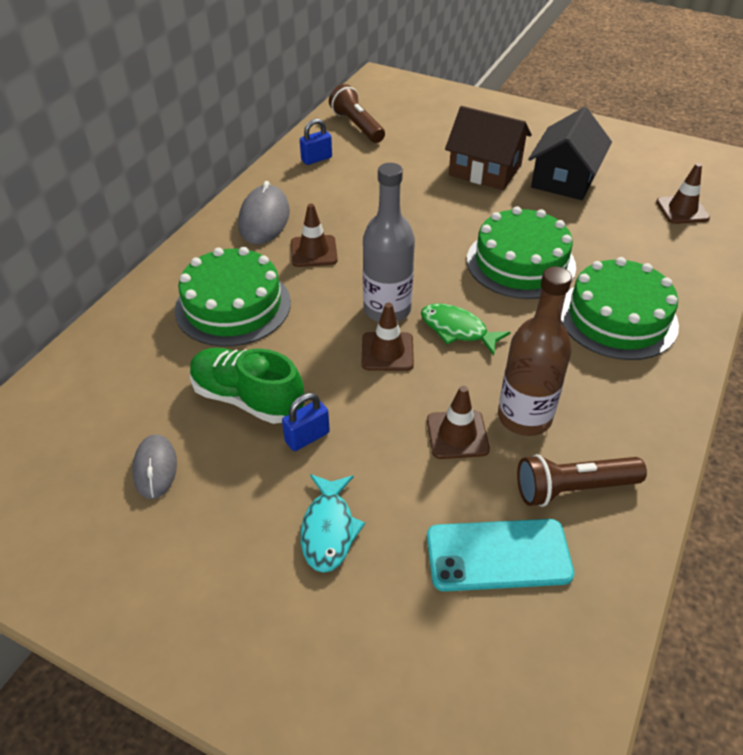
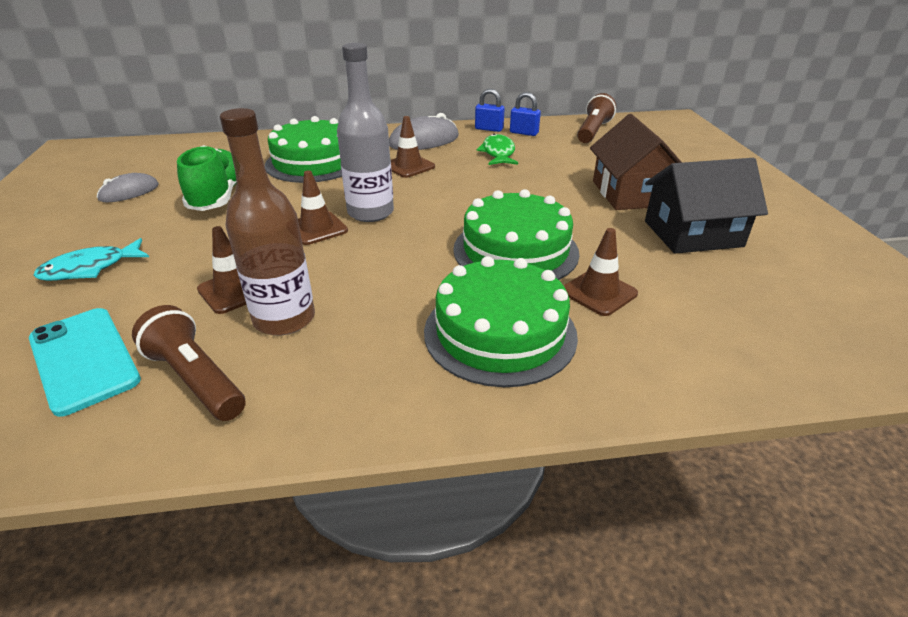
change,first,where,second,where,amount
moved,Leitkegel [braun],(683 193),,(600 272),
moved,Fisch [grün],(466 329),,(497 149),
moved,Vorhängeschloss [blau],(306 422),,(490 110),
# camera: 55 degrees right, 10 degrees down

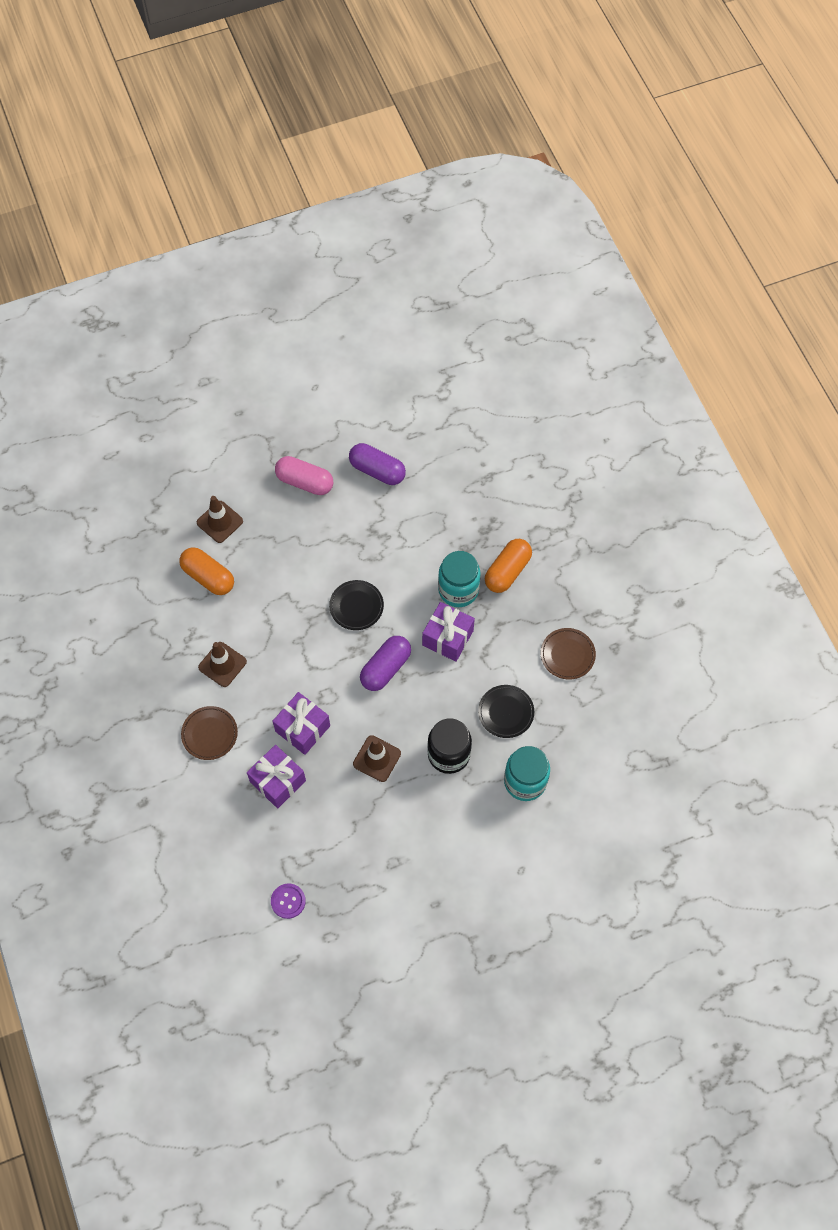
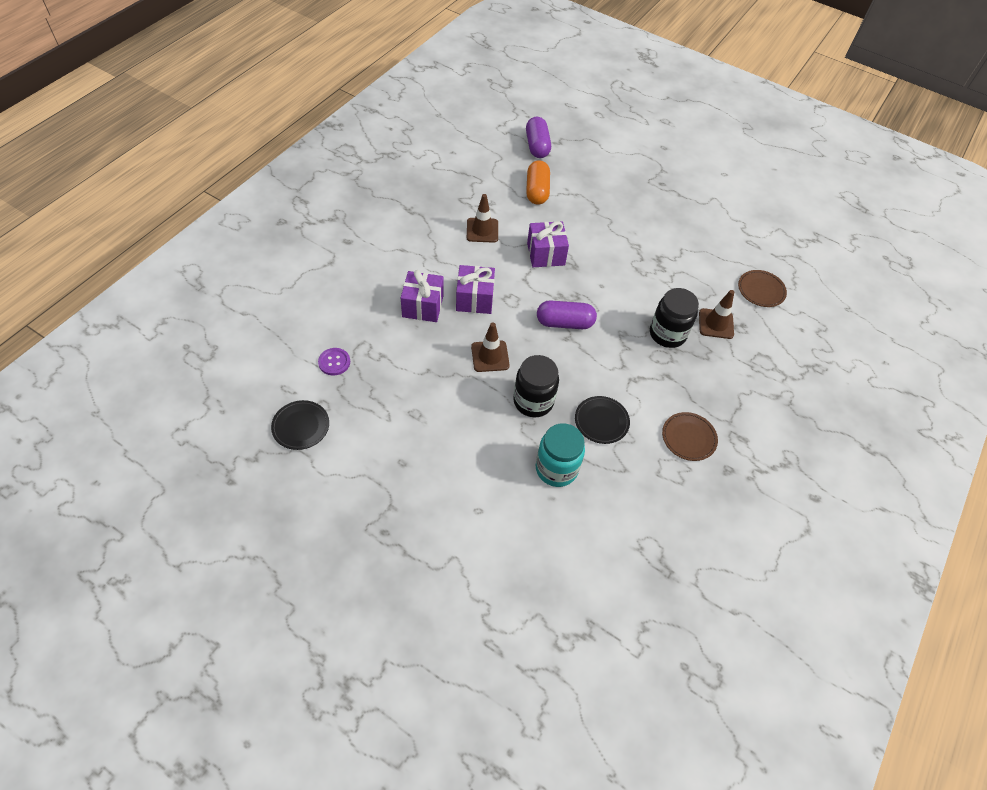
change,first,where,second,where,amount
moved,Kapsel [lila],(377 464),,(538 137),
removed,Kapsel [rosa],(304 475),,,
moved,Leitkegel [braun],(220 519),,(716 314),
removed,Kapsel [orange],(508 566),,,
recoloured,Einmachglas [türkis],(459 579),Einmachglas [schwarz],(674 318),
moved,Teller [schwarz],(356 605),,(300 425),
moved,Geschenk [lila],(448 632),,(548 244),
moved,Teller [braun],(209 733),,(762 288),
# camera: 50 degrees right, 10 degrees down

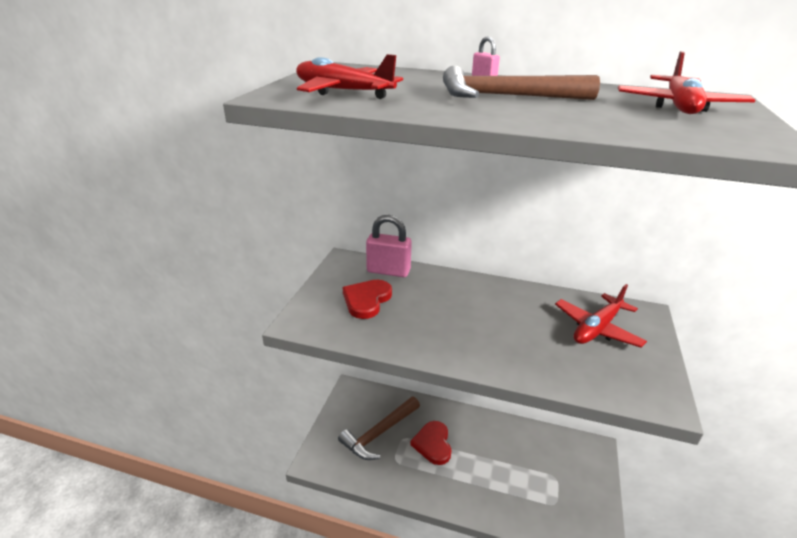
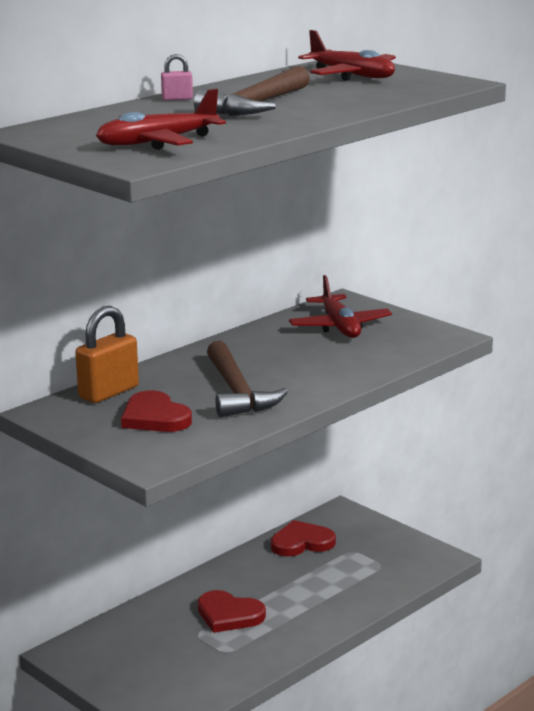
change,first,where,second,where,amount
recoloured,Vorhängeschloss [rosa],(389 246),Vorhängeschloss [orange],(107 354),
moved,Hammer [braun],(379 428),,(247 379),
added,,,Herz [rot],(303 538),
# camera: 60 degrees left, 10 degrees down

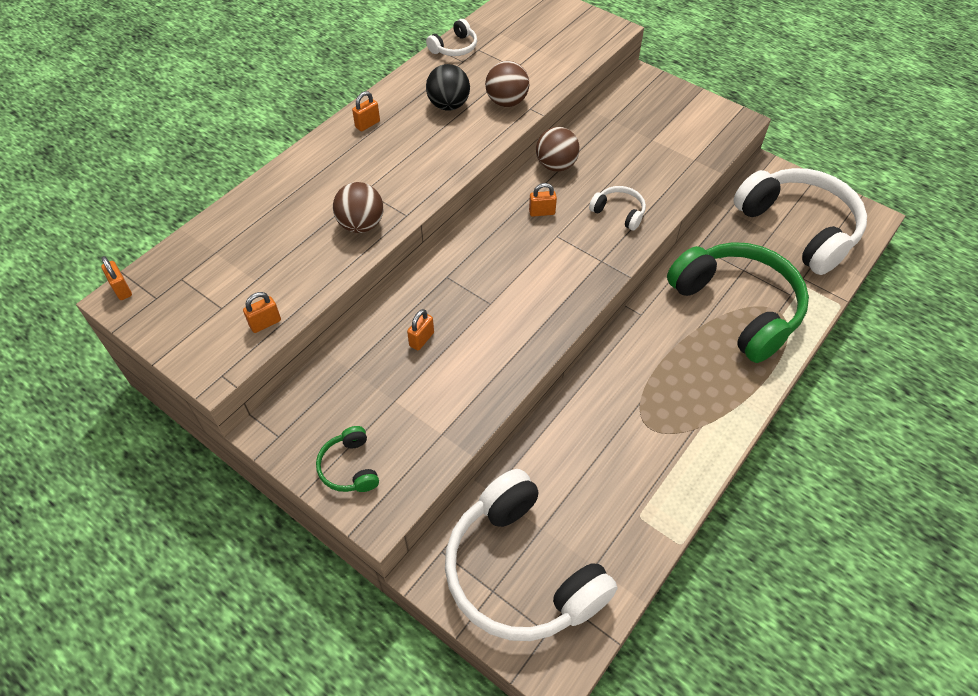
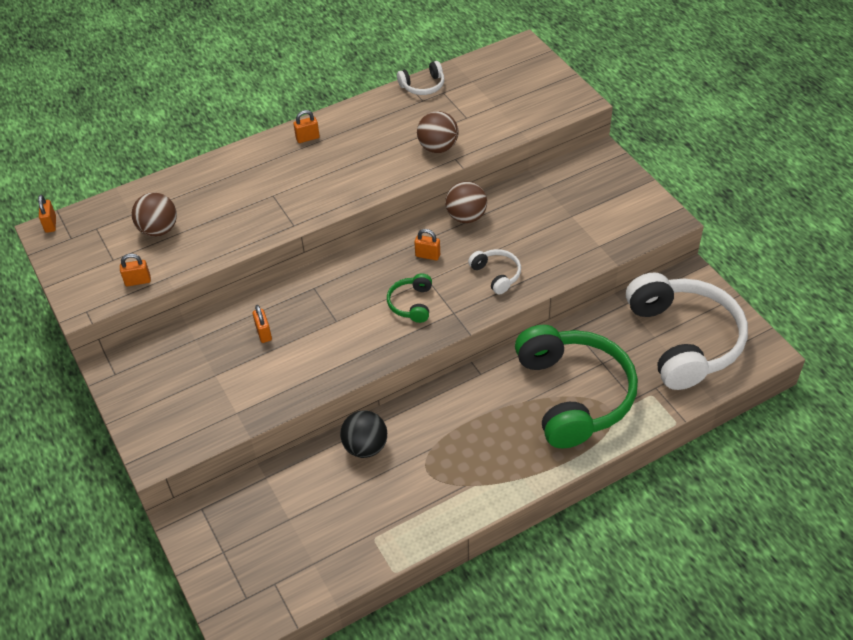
change,first,where,second,where,amount
moved,Ball [schwarz],(448 87),,(363 434),
moved,Ball [braun],(358 207),,(154 214),
turned,Vorhängeschloss [orange],(420 329),,(262 324),75 degrees counterclockwise
moved,Kopfhörer [grün],(347 459),,(409 298),
removed,Kopfhörer [weiß],(531 555),,,
# camera: 25 degrees right, 5 degrees down

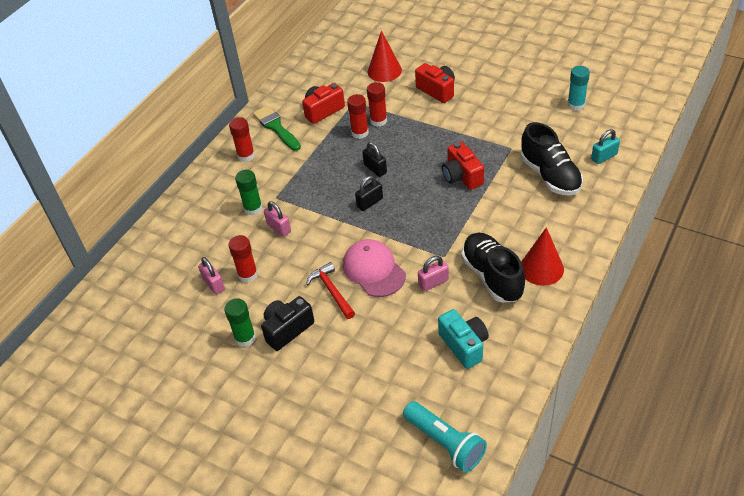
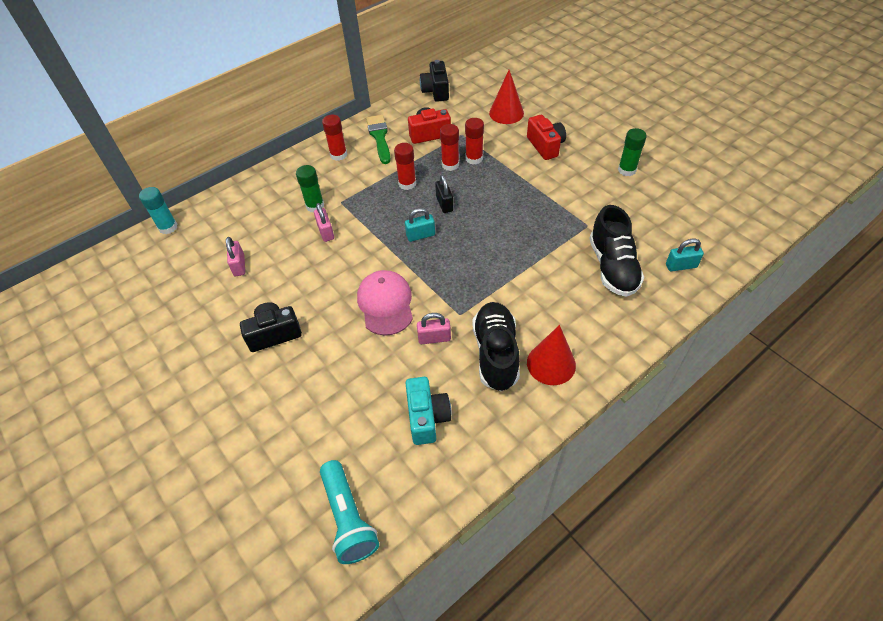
change,first,where,second,where,amount
moved,Klebestift [türkis],(578 88),,(158 210),
removed,Kamera [rot],(463 166),,,
recoloured,Vorhängeschloss [schwarz],(369 193),Vorhängeschloss [türkis],(420 225),
moved,Klebestift [rot],(243 258),,(405 166),
removed,Hammer [rot],(330 290),,,
moved,Klebestift [grün],(240 322),,(632 152),
added,,,Kamera [schwarz],(434 81),
# camera: 20 degrees right, 5 degrees up

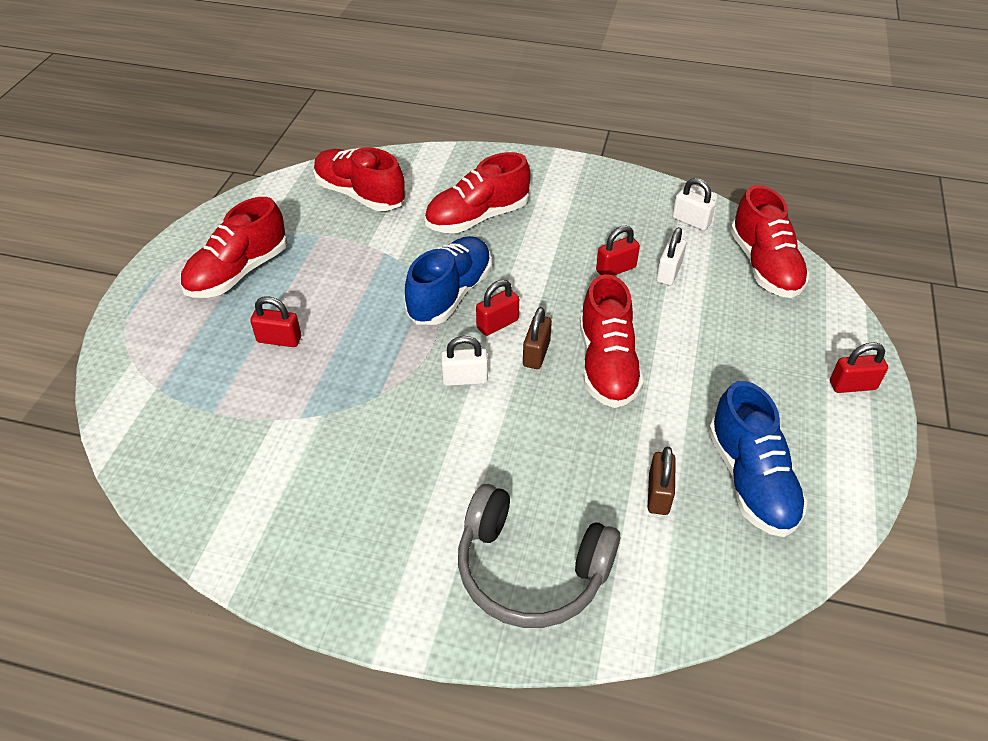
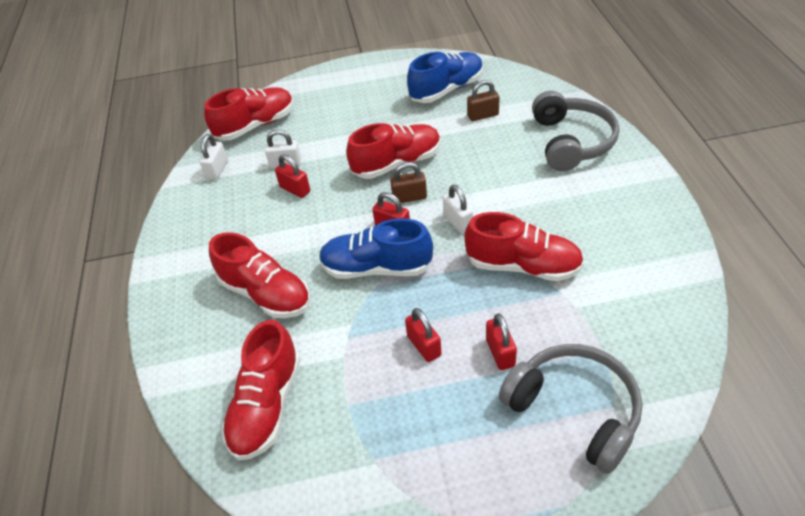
change,first,where,second,where,amount
moved,Schuh [rot],(233 247),,(524 246),
moved,Vorhängeschloss [rot],(859 367),,(423 335),
added,,,Kopfhörer [grau],(571 409),
# camera: 110 degrees left, 0 degrees up

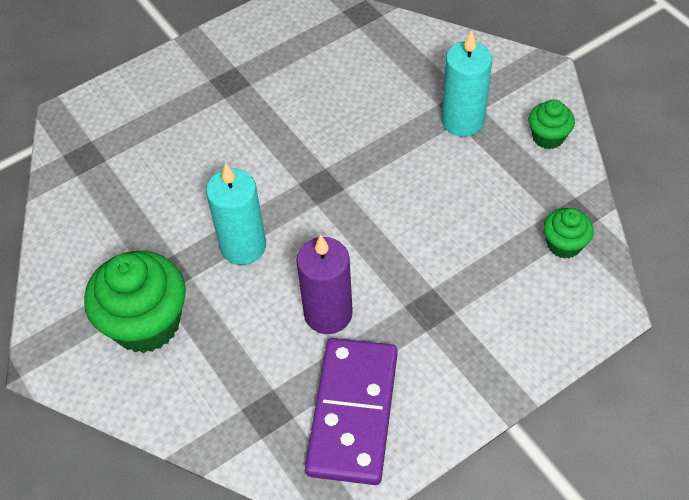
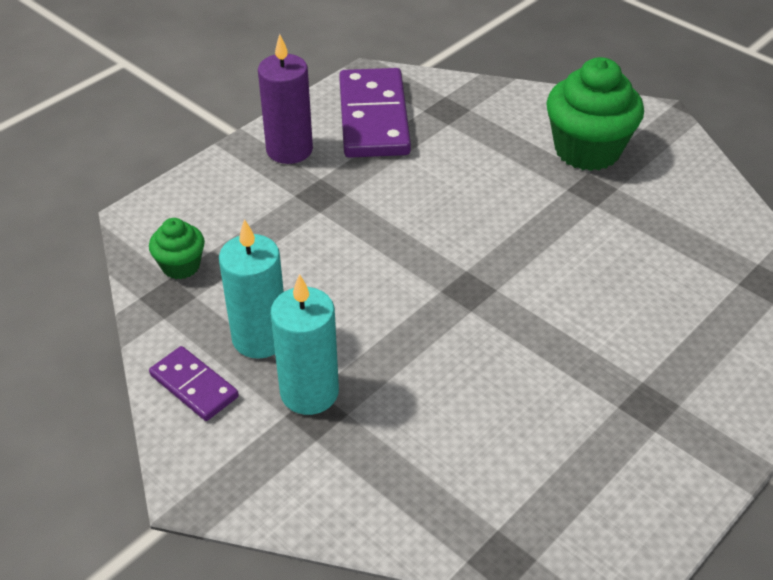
change,first,where,second,where,amount
replaced,Muffin [grün],(552 124),Dominostein [lila],(194 383),
moved,Kerze [türkis],(236 214),,(251 289),
moved,Kerze [lila],(325 284),,(285 99),
# camera: 165 degrees right, 10 degrees down

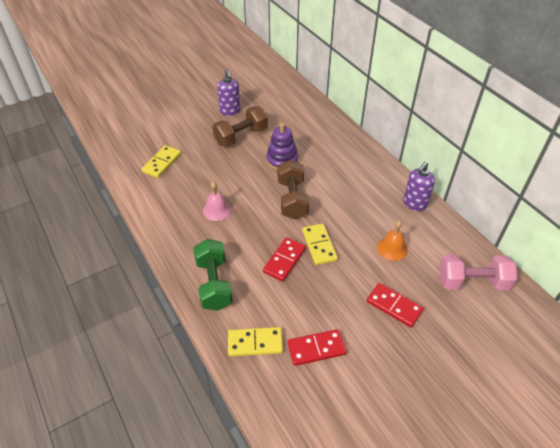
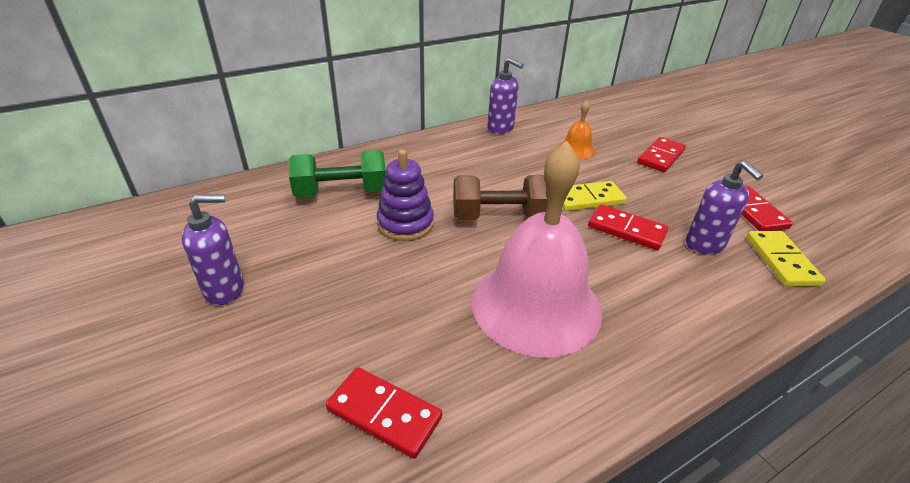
change,first,where,second,where,amount
removed,Hantel [braun],(240 126),,,
recoloured,Dominostein [gelb],(161 161),Dominostein [rot],(384 413),
resized,Glocke [rosa],(217 201),,(537 249),x2.32
moved,Hantel [grün],(213 275),,(337 174),
removed,Hantel [rosa],(478 273),,,
added,,,Seifenspender [lila],(724 207),
# camera: 90 degrees left, 10 degrees down

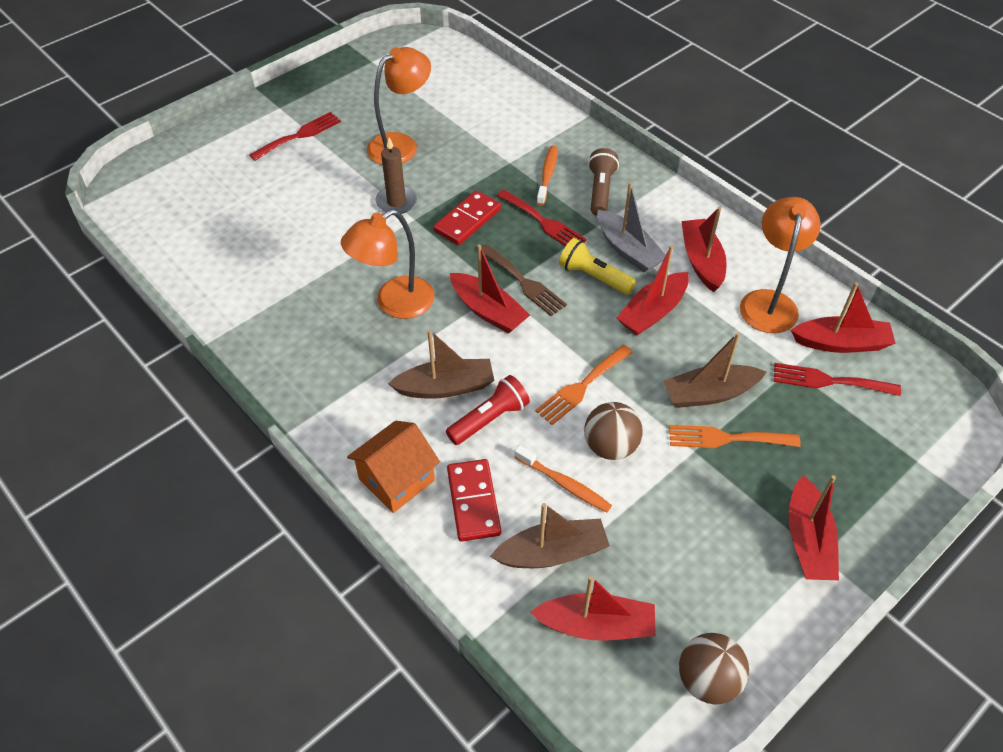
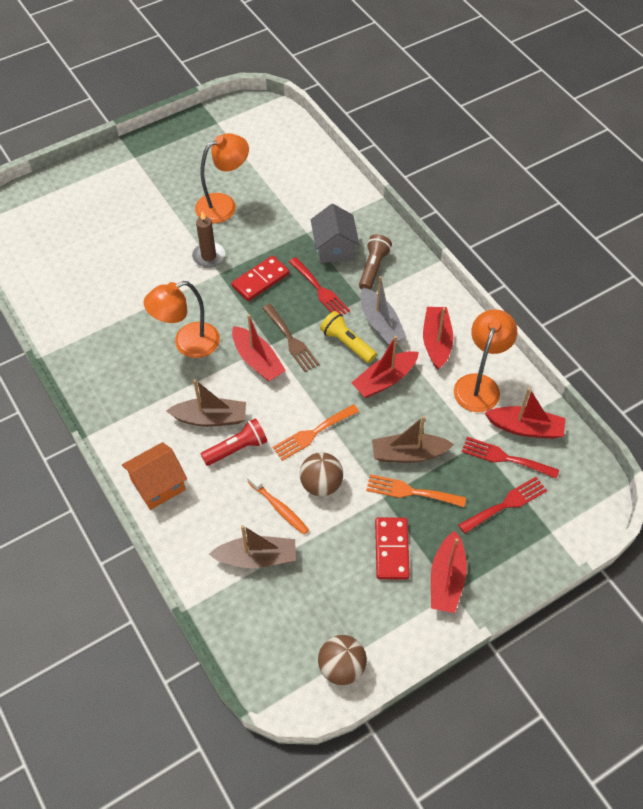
change,first,where,second,where,amount
moved,Gabel [rot],(295 136),,(502 505),
replaced,Zahnbürste [orange],(547 175),Haus [grau],(335 233),
moved,Dominostein [rot],(474 500),,(392 548),
removed,Boot [rot],(593 608),,,
# camera: 10 degrees right, 5 degrees up

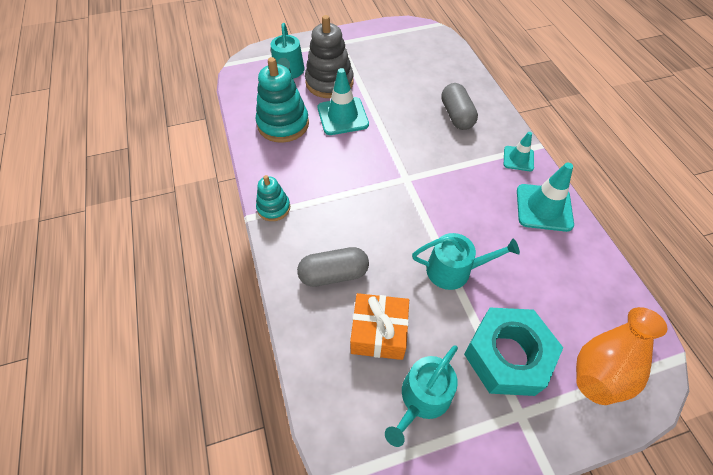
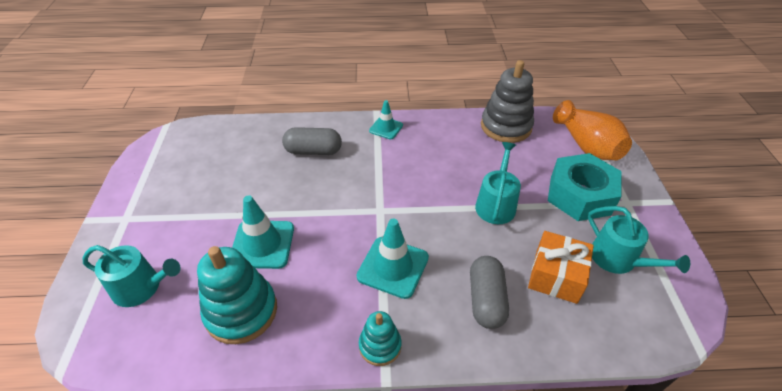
change,first,where,second,where,amount
moved,Stapelspielzeug [grau],(329 56),,(507 101),
moved,Leitkegel [türkis],(545 197),,(393 258),
# camera: 75 degrees left, 10 degrees down

